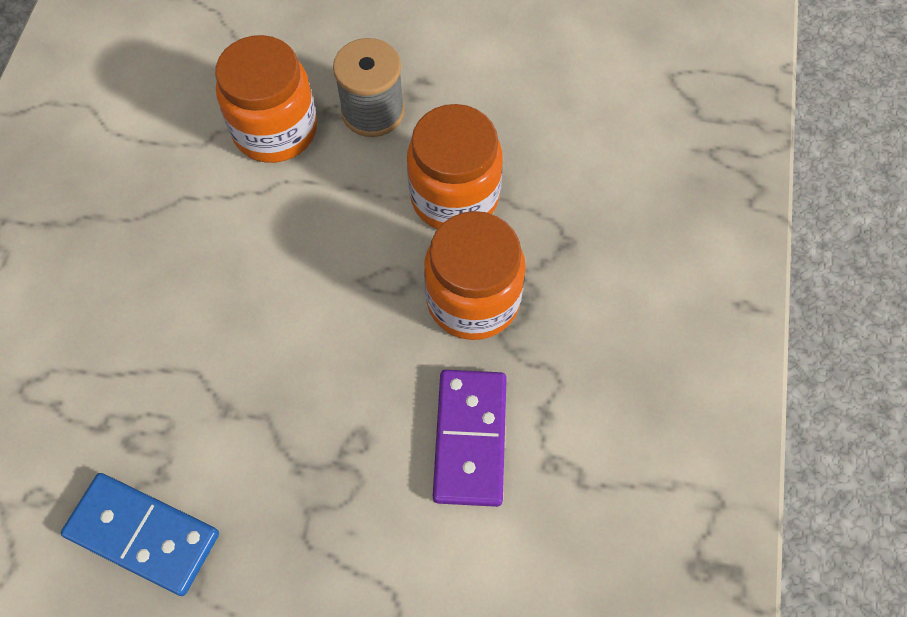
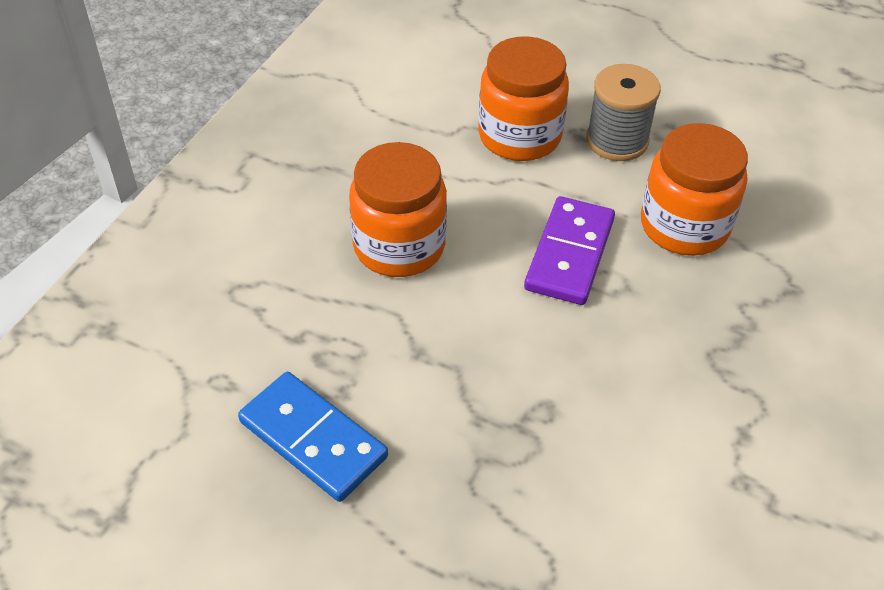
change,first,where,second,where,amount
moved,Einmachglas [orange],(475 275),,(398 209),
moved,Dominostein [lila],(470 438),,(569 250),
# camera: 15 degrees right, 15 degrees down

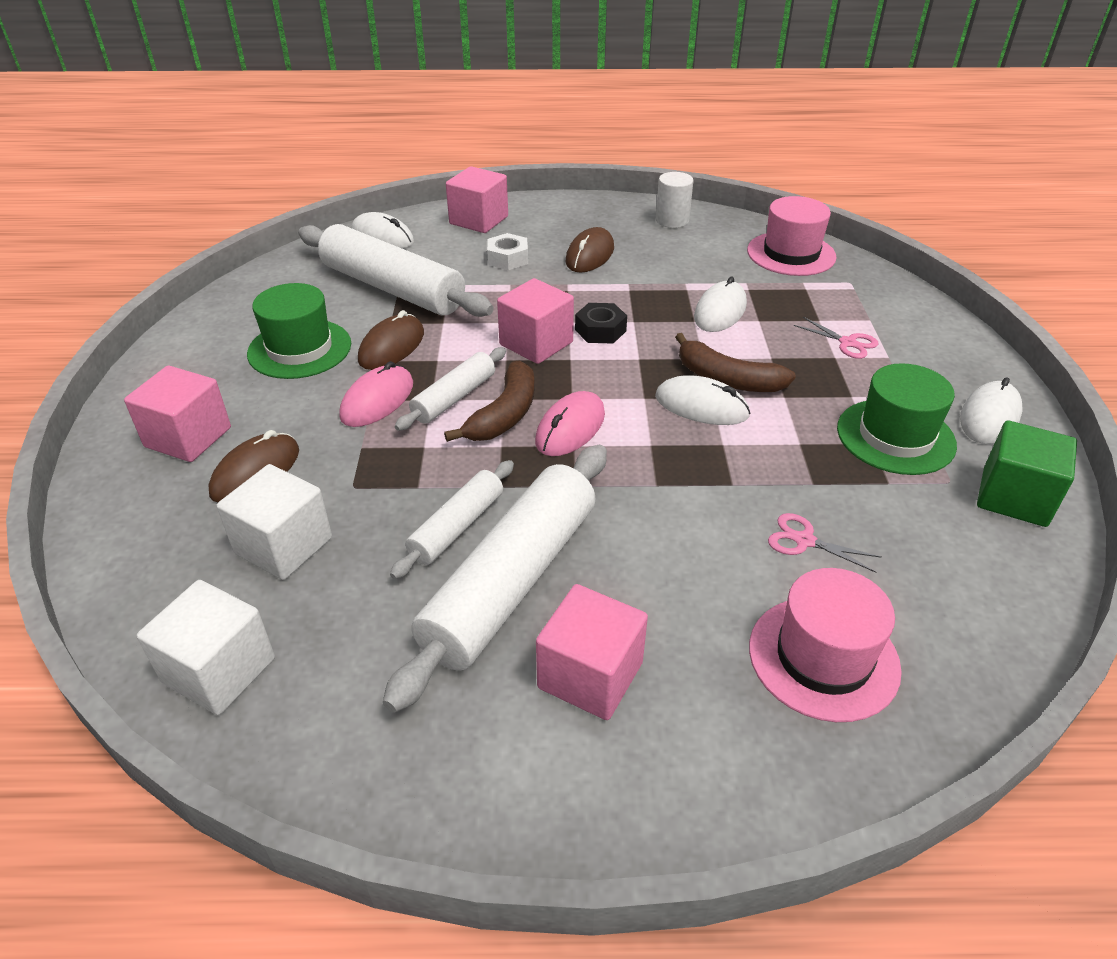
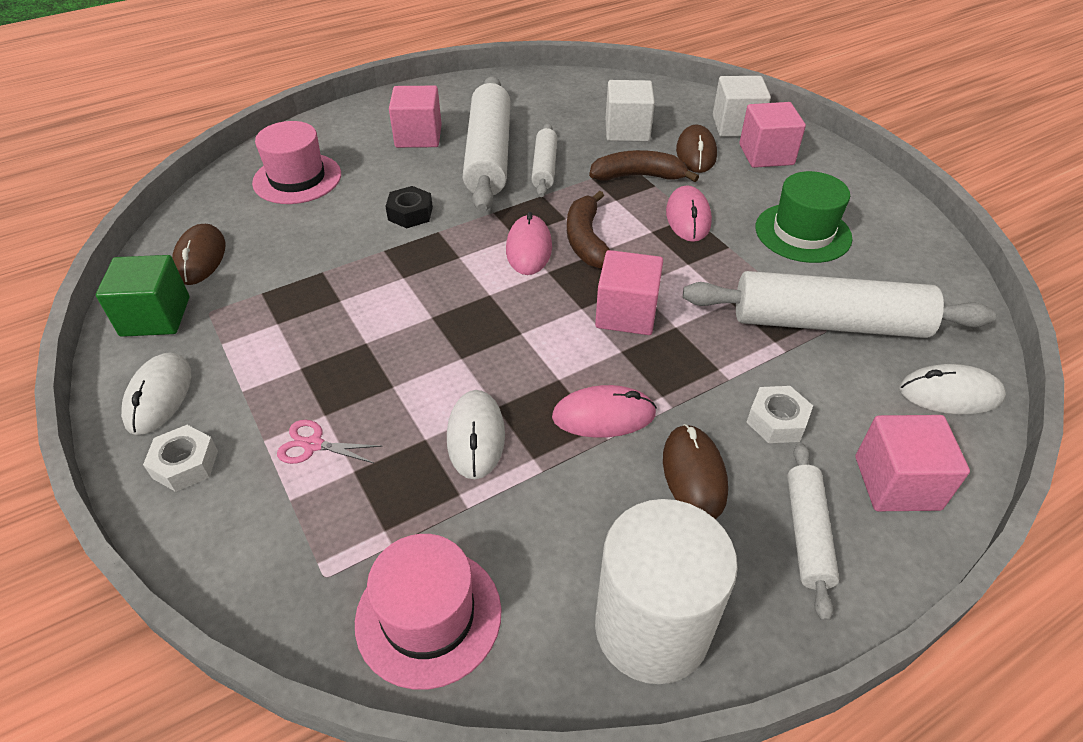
change,first,where,second,where,amount
resized,Vollzylinder [weiß],(675 200),,(666 591),x1.92
moved,Sechskantmutter [schwarz],(601 323),,(409 207),
moved,Computermaus [braun],(391 340),,(199 254),
moved,Banane [braun],(735 362),,(644 166),
moved,Nudelholz [weiß],(450 389),,(813 532),
removed,Hut [grün],(897 419),,,
removed,Computermaus [weiß],(702 400),,,
removed,Schere [rosa],(825 543),,,
moved,Kubus [weiß],(206 647),,(742 106),
added,,,Computermaus [rosa],(604 411),
added,,,Sechskantmutter [weiß],(180 458),
# camera: 150 degrees right, 5 degrees up

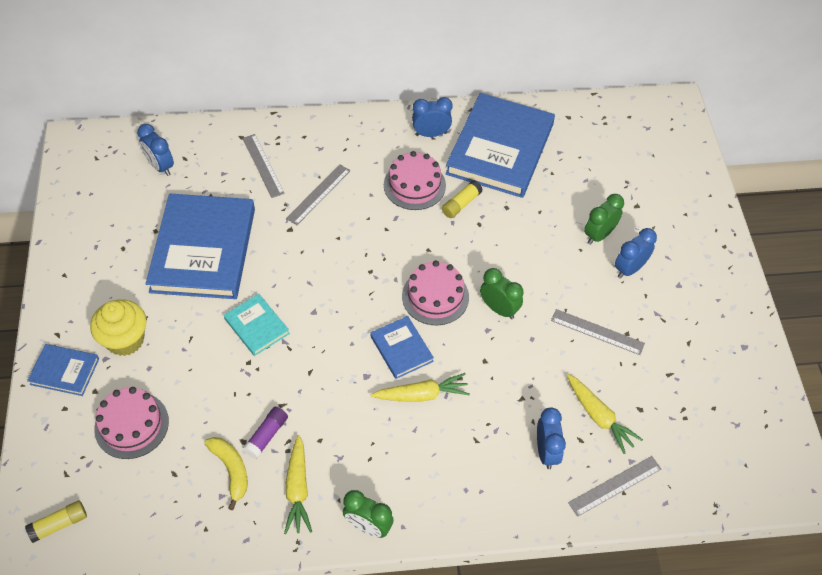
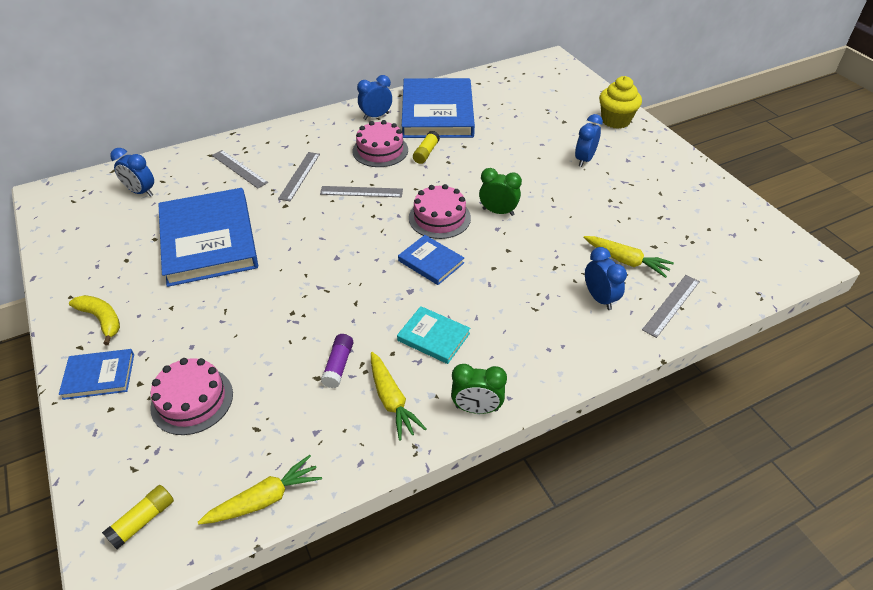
change,first,where,second,where,amount
removed,Wecker [grün],(604 219),,,
moved,Buch [türkis],(257 325),,(433 335),
moved,Muffin [gelb],(118 327),,(620 102),
moved,Lineal [grau],(598 332),,(361 191),
moved,Karotte [gelb],(420 387),,(260 489),
moved,Banane [gelb],(226 473),,(94 320),
# camera: 20 degrees left, 10 degrees down

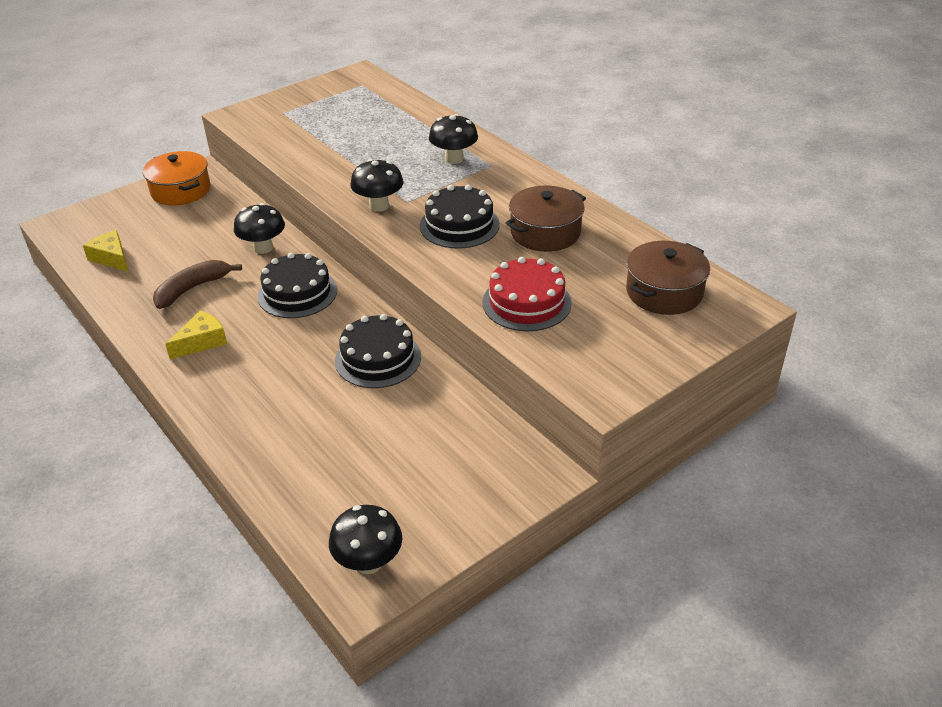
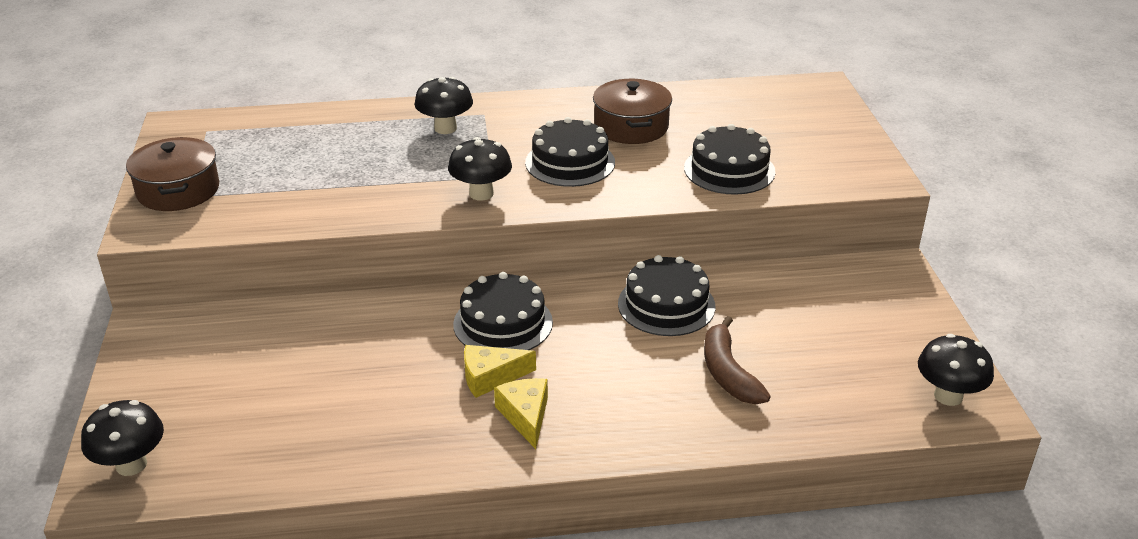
change,first,where,second,where,amount
removed,Kochtopf [orange],(177 178),,,
moved,Pilz [schwarz],(259 228),,(122 438),
moved,Käse [gelb],(105 250),,(500 371),
moved,Kochtopf [braun],(668 278),,(172 174),
recoloured,Kuchen [rot],(527 294),Kuchen [schwarz],(730 159),
moved,Banane [braun],(197 284),,(737 360),
# camera: 60 degrees left, 5 degrees down

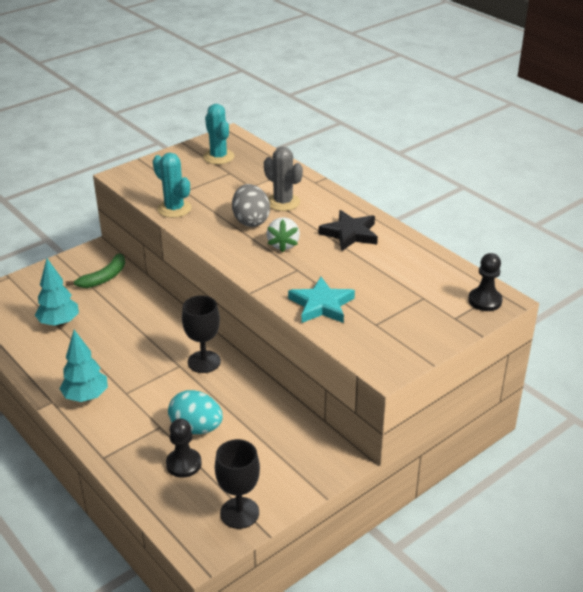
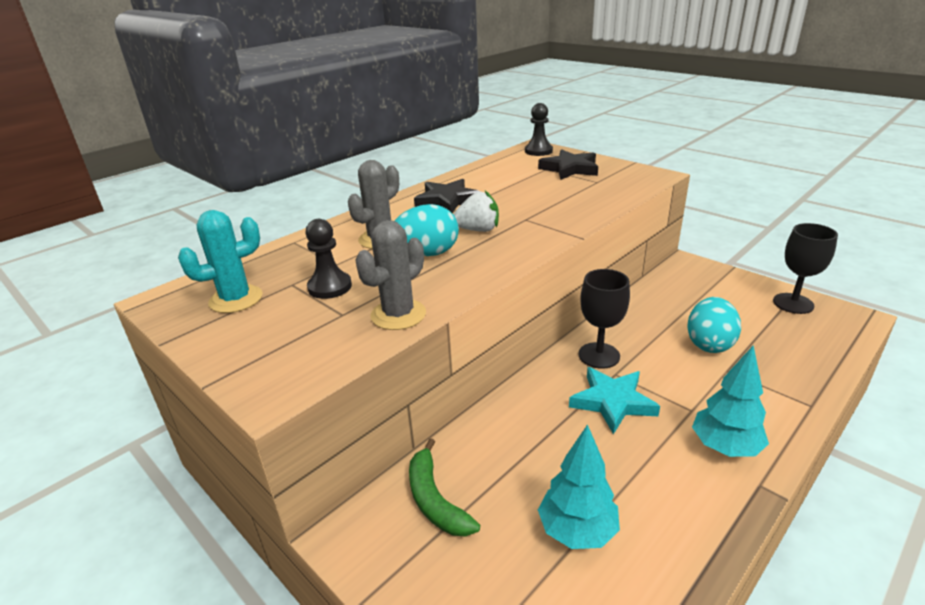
change,first,where,second,where,amount
recoloured,Kaktus [türkis],(172 185),Kaktus [grau],(390 275),
recoloured,Ei [grau],(251 205),Ei [türkis],(427 230),
turned,Banane [grün],(95 270),,(444 487),150 degrees counterclockwise
moved,Stern [türkis],(321 300),,(614 401),
moved,Bauer [schwarz],(184 448),,(328 259),
added,,,Stern [schwarz],(568 164),
# camera: 95 degrees left, 5 degrees down

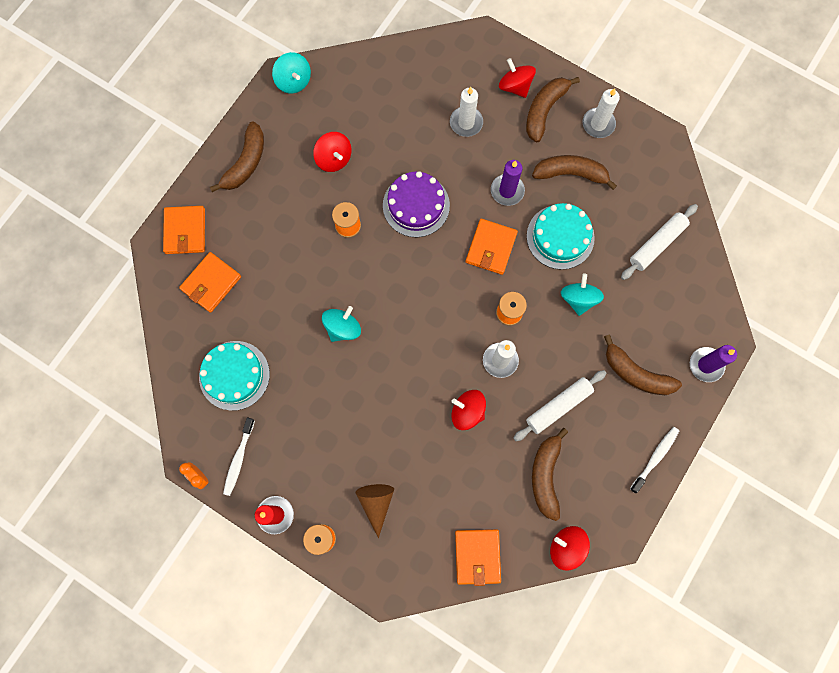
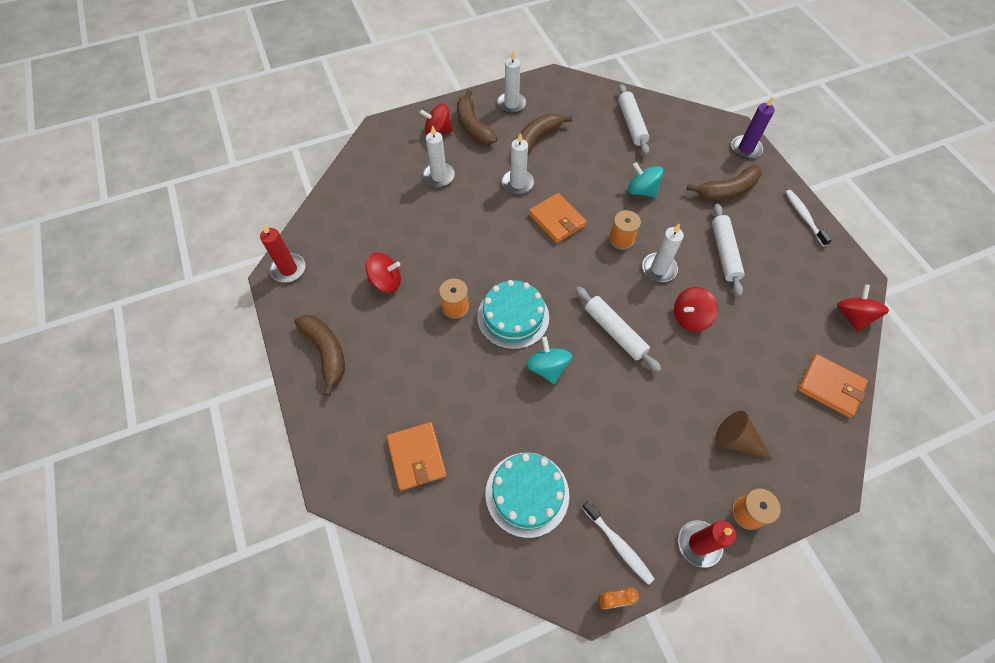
change,first,where,second,where,amount
replaced,Kreisel [türkis],(291 73),Kerze [rot],(283 253),
recoloured,Kerze [lila],(508 183),Kerze [weiß],(518 164),
removed,Kuchen [lila],(416 204),,,
moved,Kuchen [türkis],(561 236),,(513 315),
removed,Geldbörse [orange],(184 230),,,
removed,Banane [braun],(550 474),,,
turned,Kreisel [rot],(570 548),,(863 308),120 degrees clockwise
added,,,Nudelholz [weiß],(618 329),
# camera: 55 degrees left, 15 degrees down

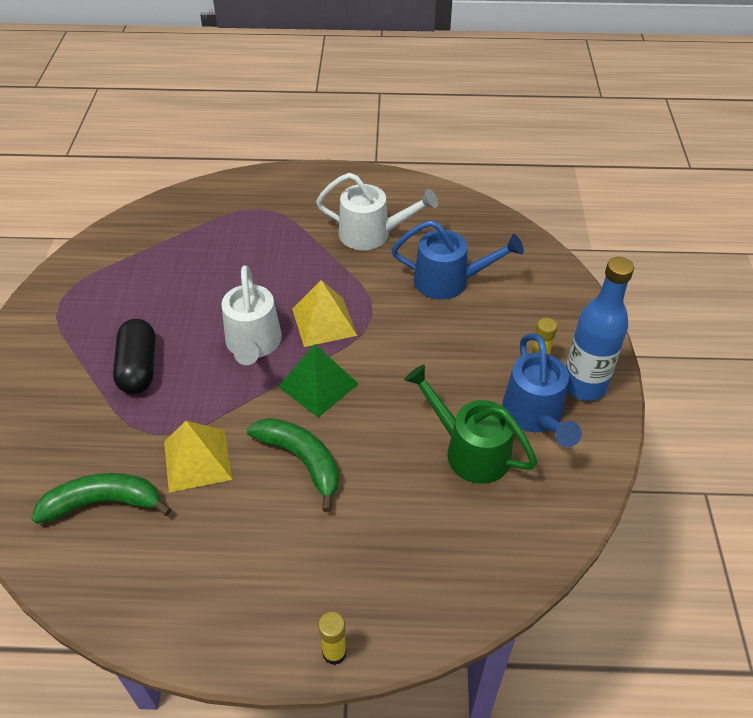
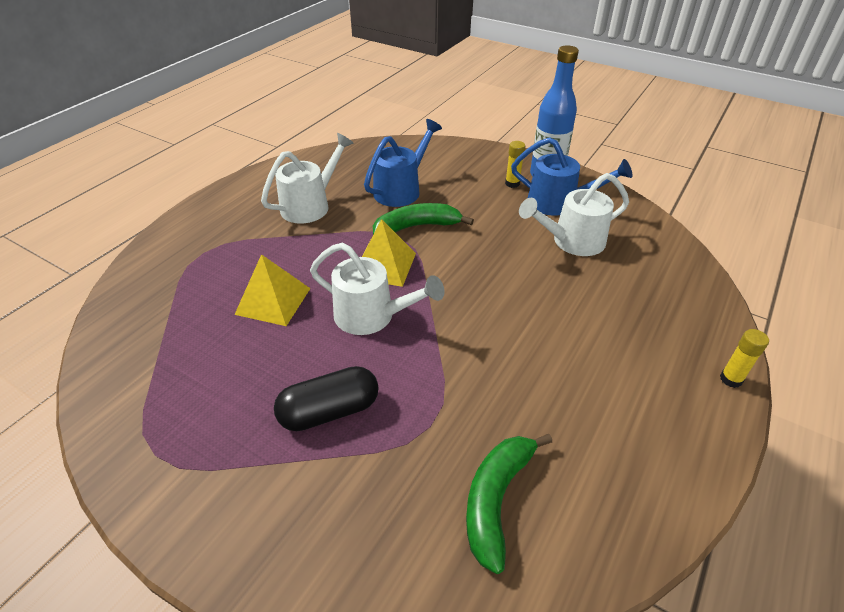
change,first,where,second,where,amount
turned,Kapsel [schwarz],(134 356),,(326 398),45 degrees counterclockwise
removed,Pyramide [grün],(318 381),,,
recoloured,Gießkanne [grün],(470 424),Gießkanne [weiß],(574 214),
moved,Banane [grün],(293 465),,(423 218),
moved,Pyramide [gelb],(198 457),,(272 290),
# camera: 60 degrees left, 5 degrees down

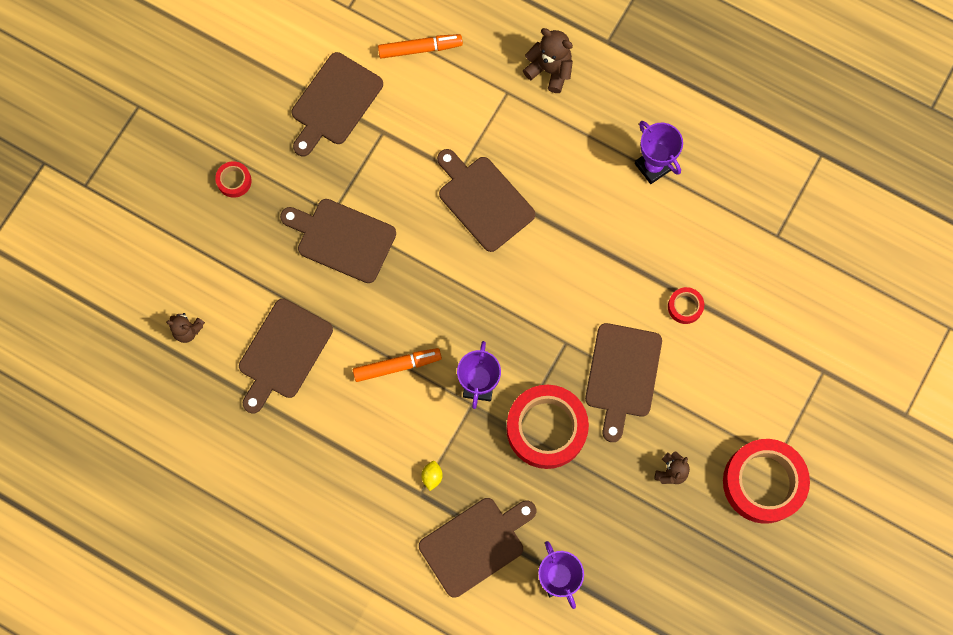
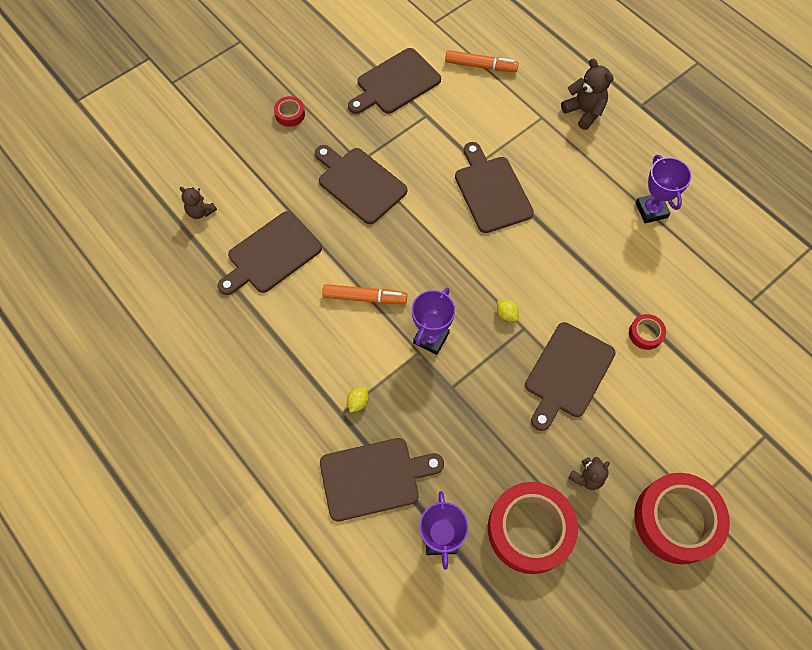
change,first,where,second,where,amount
moved,Klebeband [rot],(548 427),,(533 528),
added,,,Zitrone [gelb],(508 310),
# camera: 20 degrees right, 10 degrees down

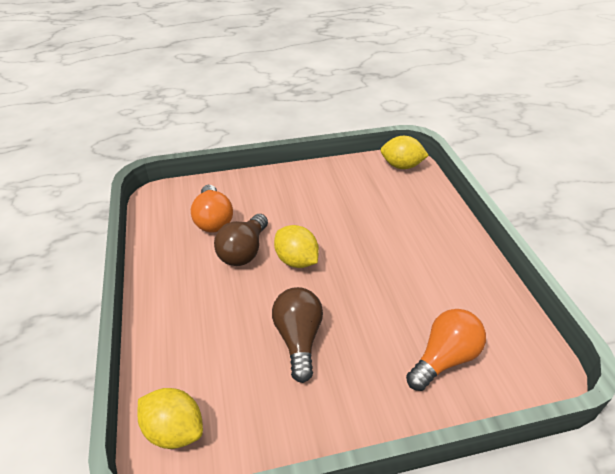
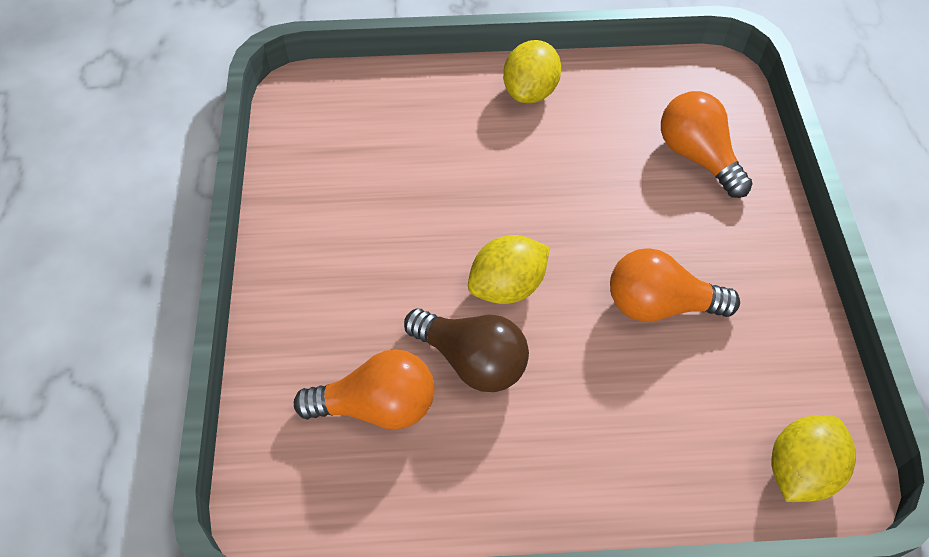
change,first,where,second,where,amount
moved,Zitrone [gelb],(405 152),,(532 71),
recoloured,Glühbirne [braun],(297 335),Glühbirne [orange],(675 285),
# camera: 80 degrees left, 15 degrees up

